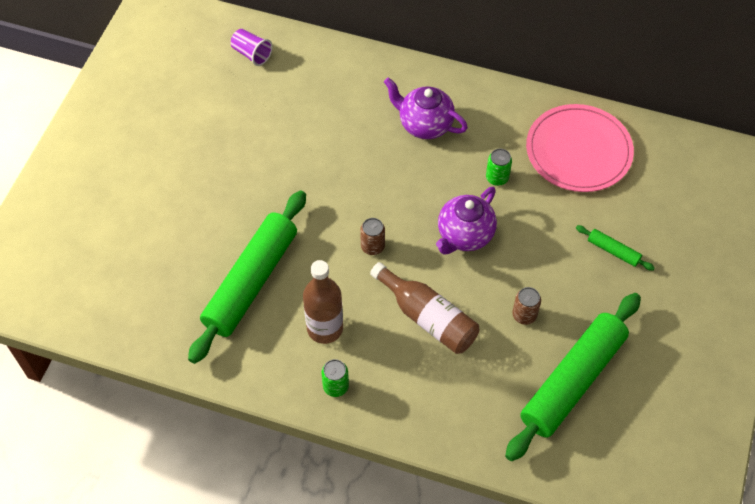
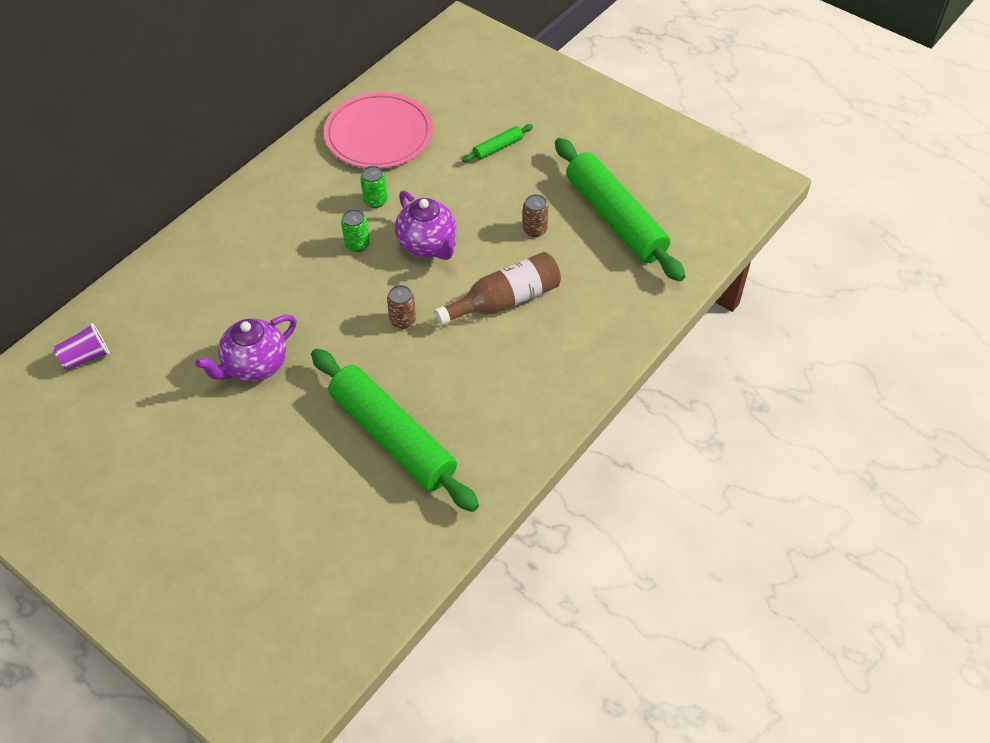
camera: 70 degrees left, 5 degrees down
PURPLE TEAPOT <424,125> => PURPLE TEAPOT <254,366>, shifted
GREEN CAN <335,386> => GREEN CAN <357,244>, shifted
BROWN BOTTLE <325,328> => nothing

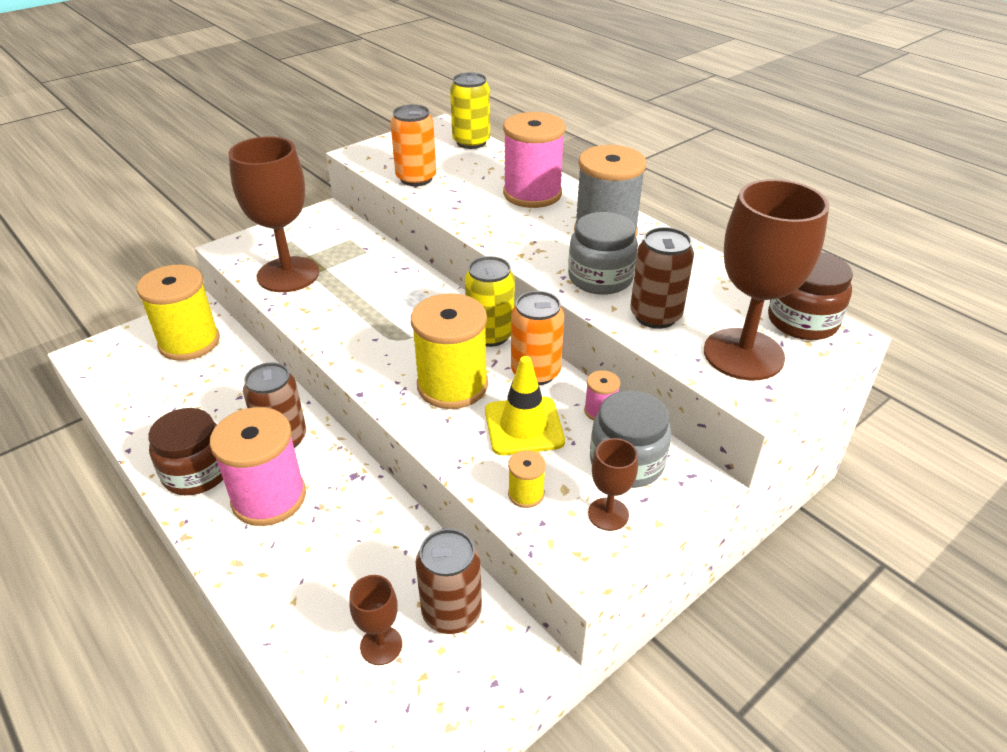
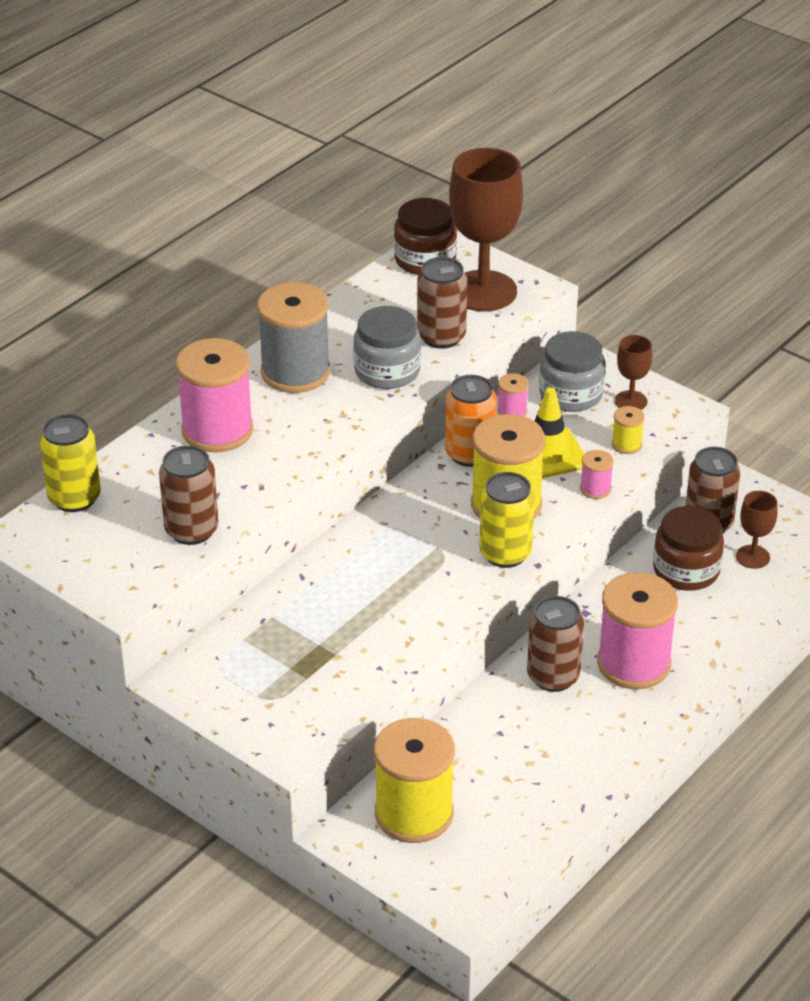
camera: 100 degrees left, 0 degrees up
ORANGE CAN <416,178> => BROWN CAN <191,530>
YELLOW CAN <490,335> => YELLOW CAN <505,553>, shifted
nothing => PINK SPOOL <595,489>
BROWN JAR <197,472> => BROWN JAR <686,570>, shifted
BROWN GOBLET <288,274> => nothing

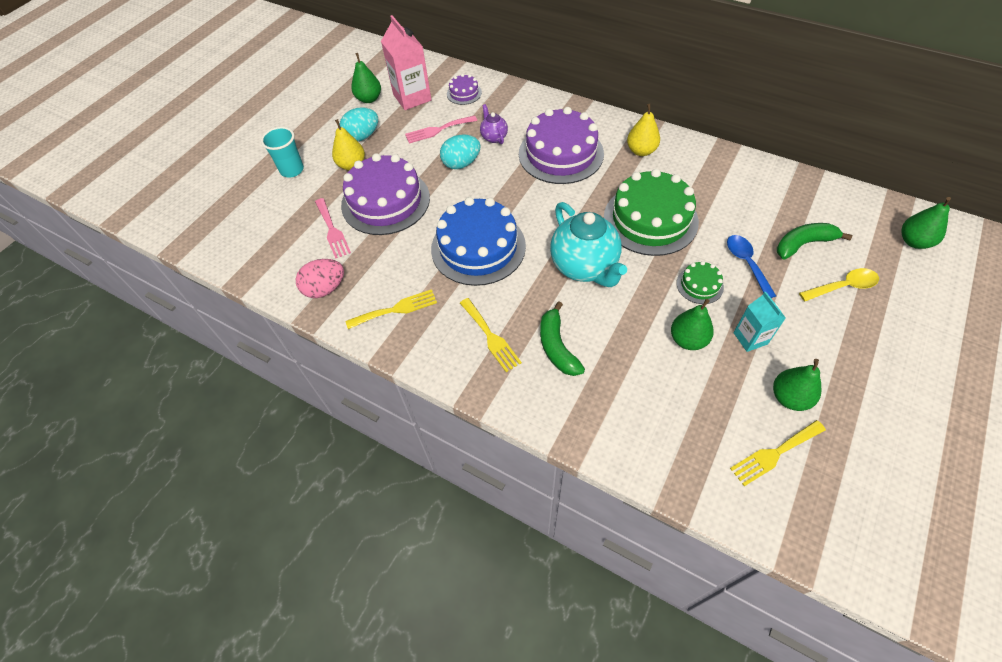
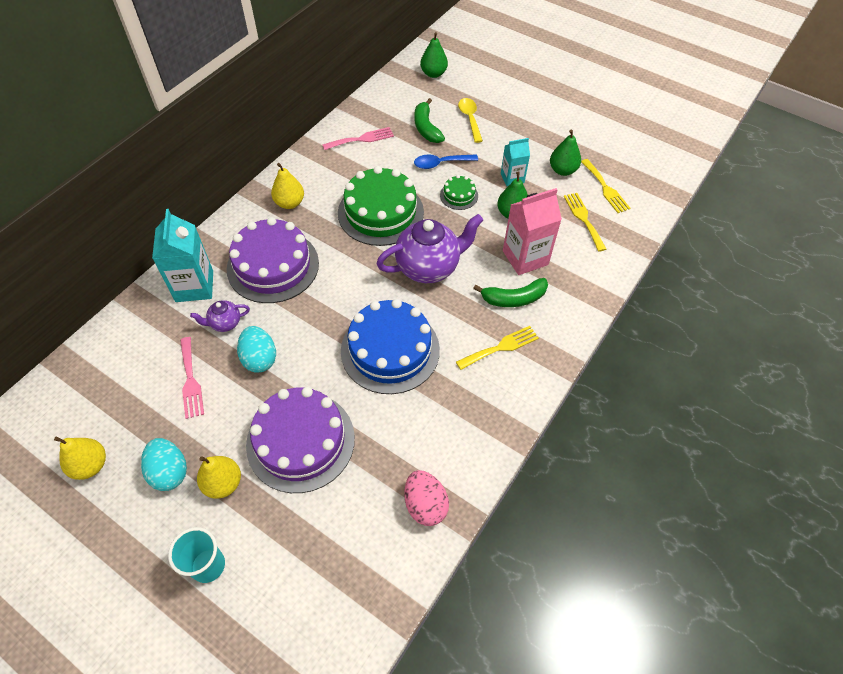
camera: 90 degrees left, 0 degrees up
GREEN PEAR <369,99> => YELLOW PEAR <90,465>
nothing => TURQUOISE CARTON <194,286>
PINK FORK <332,230> => PINK FORK <361,139>, shifted
TURQUOISE TEAPOT <584,267> => PURPLE TEAPOT <429,267>
PINK CARTON <412,97> => PINK CARTON <525,257>, shifted
YELLOW FORK <396,309> => YELLOW FORK <583,219>, shifted
PURPLE CAKE <464,93> => nothing

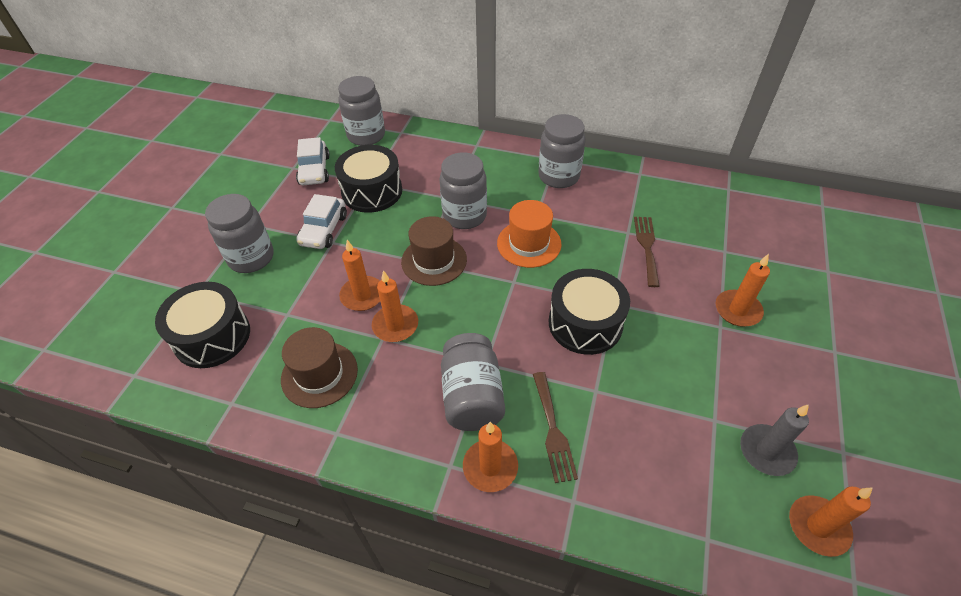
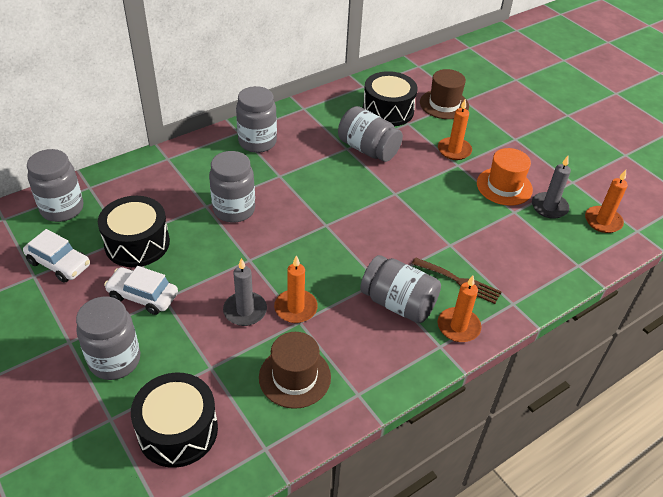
camera: 55 degrees left, 5 degrees down
WHITE CAR <324,230> => WHITE CAR <143,296>, 150 degrees clockwise
ORANGE CANDLE <362,295> => GREY CANDLE <245,311>
BROWN FORK <647,247> => GREY JAR <368,149>
BLACK DRUM <585,323> => BLACK DRUM <388,110>, shifted
BROWN HAT <434,260> => BROWN HAT <444,104>, shifted
ORANGE HAT <529,243> => ORANGE HAT <504,186>, shifted

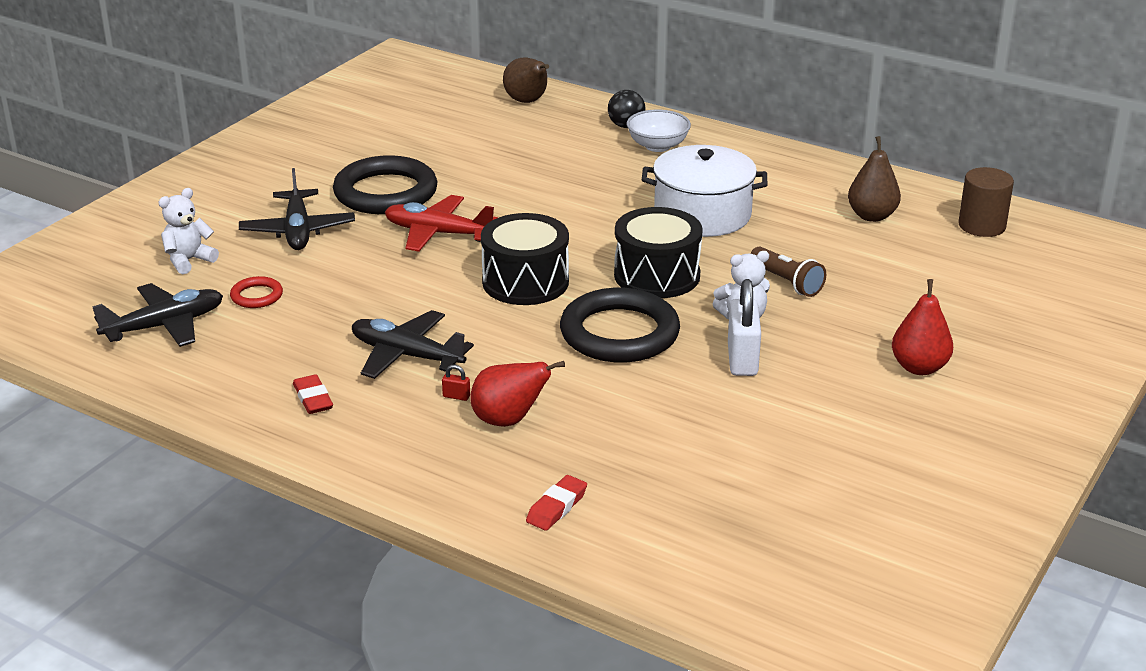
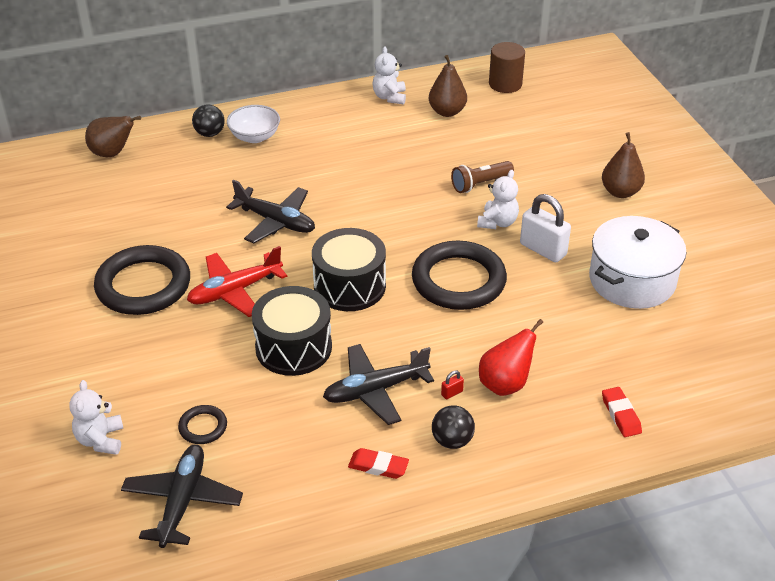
camera: 50 degrees left, 10 degrees up
RED RING <256,296> => BLACK RING <203,427>
BLACK PLANE <298,231> => BLACK PLANE <276,222>, shifted
BLACK DRUM <657,275> => BLACK DRUM <293,347>, shifted
nothing => WHITE TEDDY BEAR <389,97>
nothing => BLACK BALL <452,440>
BROWN FLASHLIGHT <787,282> => BROWN FLASHLIGHT <480,184>, 150 degrees clockwise
WHITE POT <702,214> => WHITE POT <632,280>, shifted
RED PEAR <919,367> => BROWN PEAR <620,192>

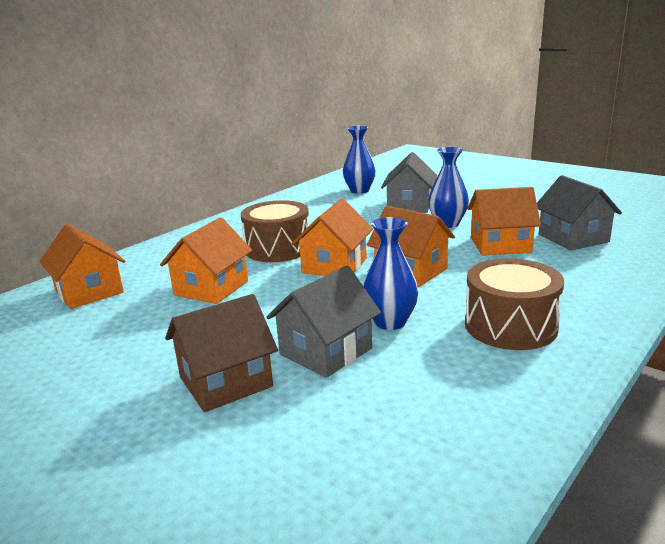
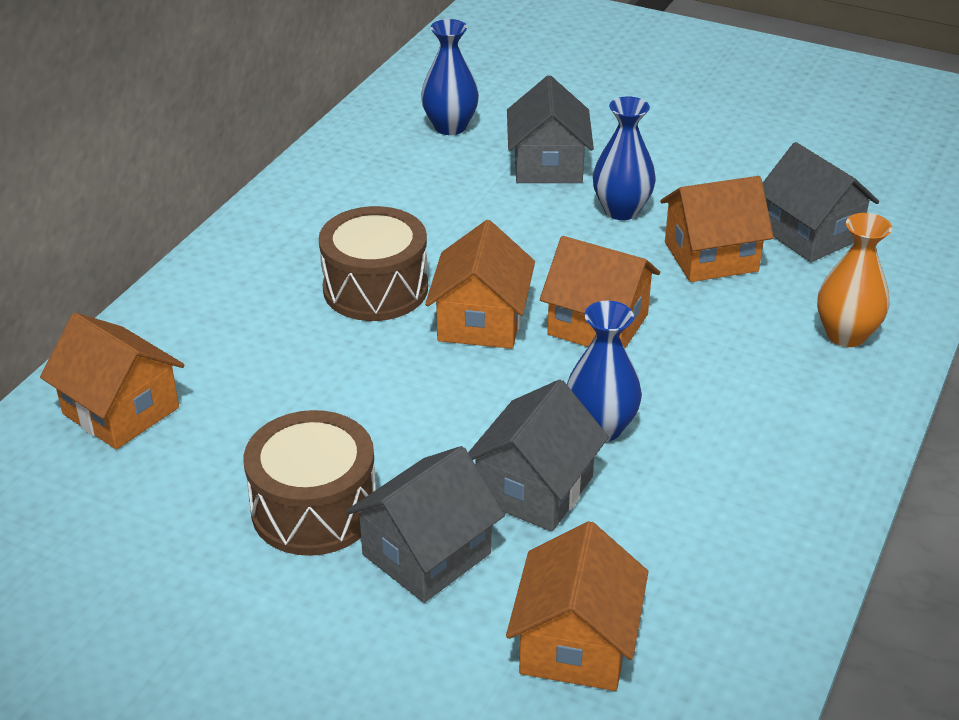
camera: 15 degrees left, 15 degrees up
BROWN DRUM <510,326> => BROWN DRUM <314,509>, shifted
BROWN HOUSE <225,382> => GREY HOUSE <426,554>
ORANGE HOUSE <211,288> => ORANGE HOUSE <576,644>, shifted
nothing => ORANGE VASE <846,335>

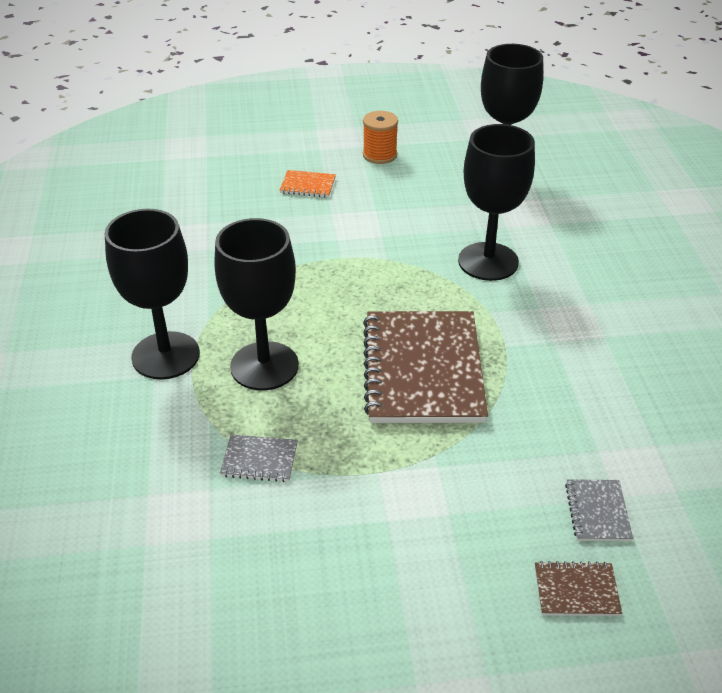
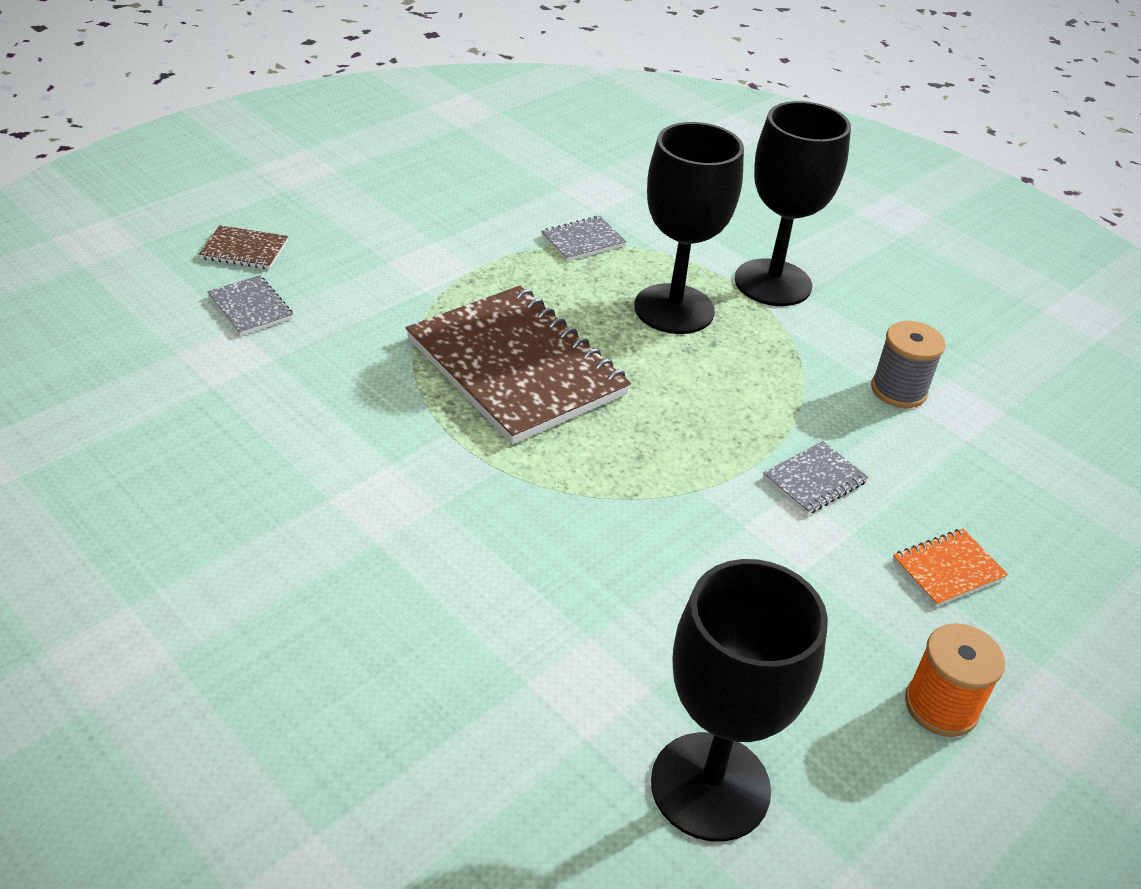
camera: 140 degrees right, 0 degrees up
BROWN NOTEBOOK <576,591> => BROWN NOTEBOOK <244,250>, 45 degrees clockwise
nothing => GREY NOTEBOOK <814,480>
nothing => GREY SPOOL <898,390>
BLACK GOBLET <488,261> => nothing

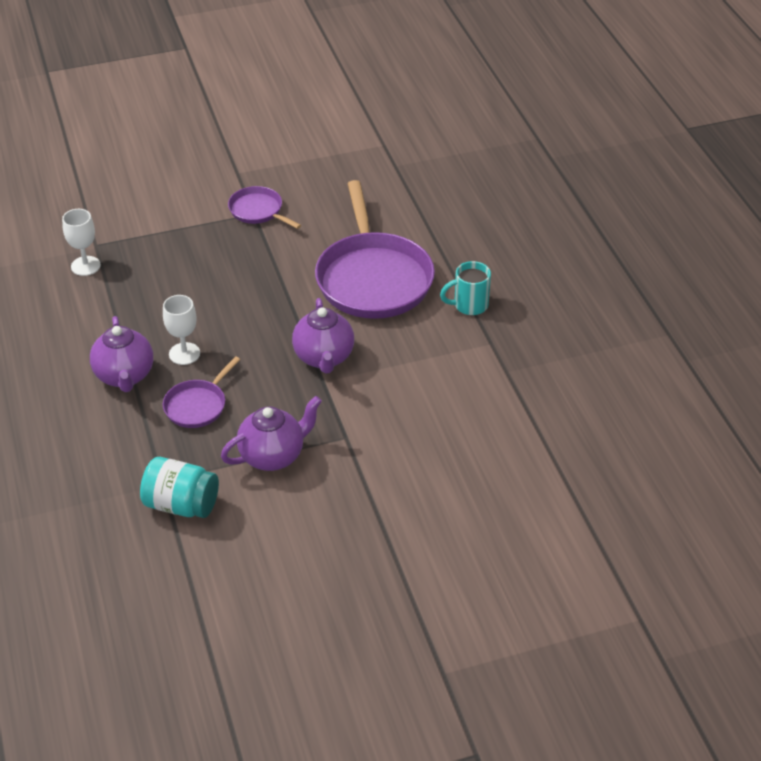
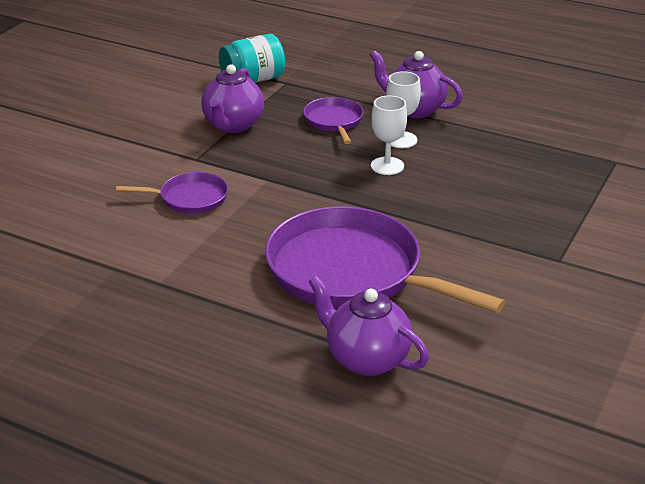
camera: 135 degrees right, 10 degrees down
PURPLE PAN <258,211> => PURPLE PAN <190,198>, shifted
PURPLE TEAPOT <324,358> => PURPLE TEAPOT <366,359>, shifted
WHITE GOBLET <85,266> => WHITE GOBLET <387,166>, shifted
TURQUOISE MUG <469,305> => nothing

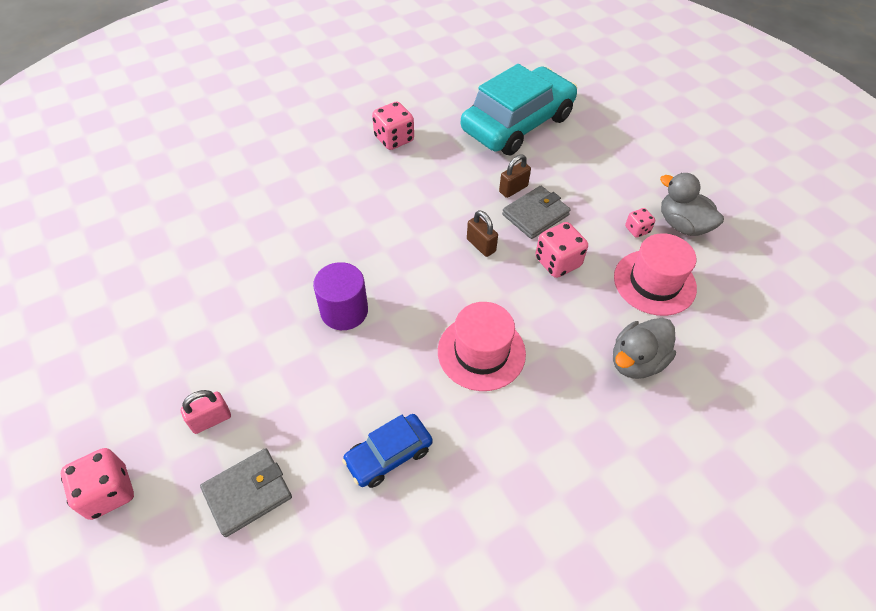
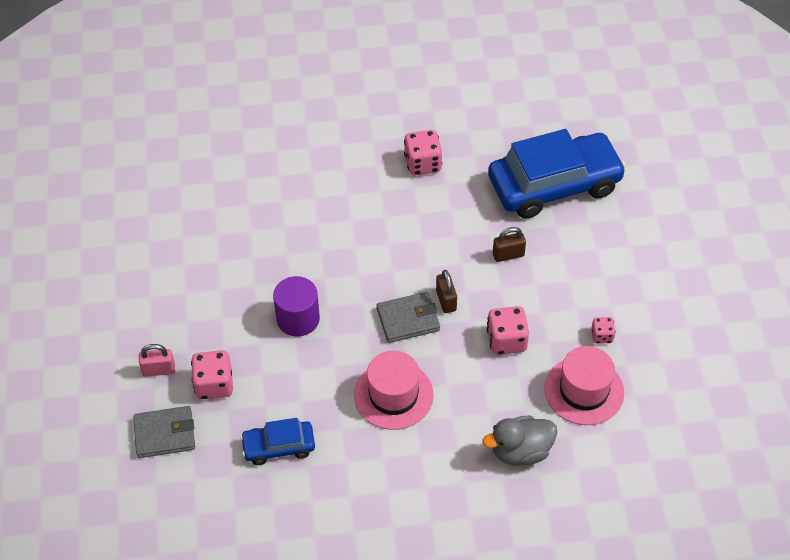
camera: 25 degrees right, 0 degrees up
PINK DICE <108,492> => PINK DICE <214,385>, shifted
GREY WALLET <535,215> => GREY WALLET <408,319>, shifted
TURQUOISE CAR <517,123> => BLUE CAR <554,185>
GREY DUCK <682,225> => nothing

